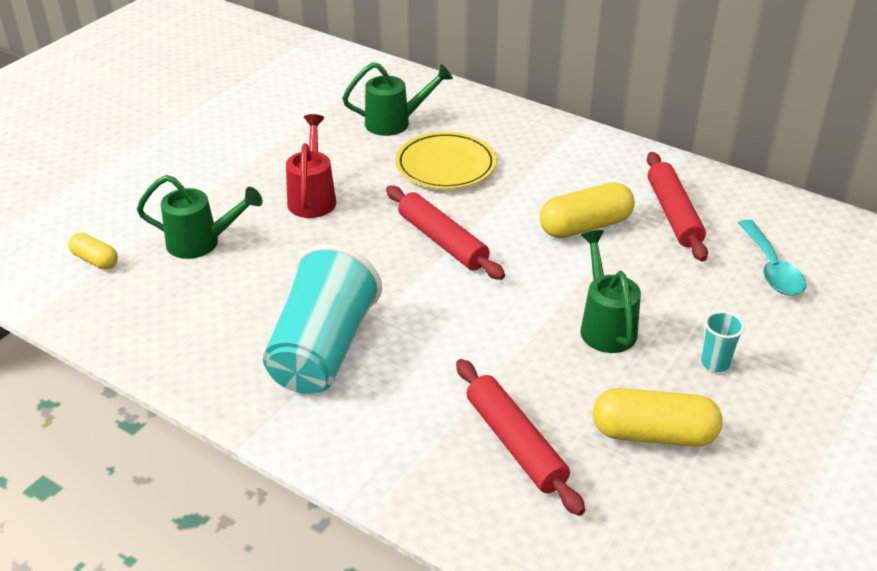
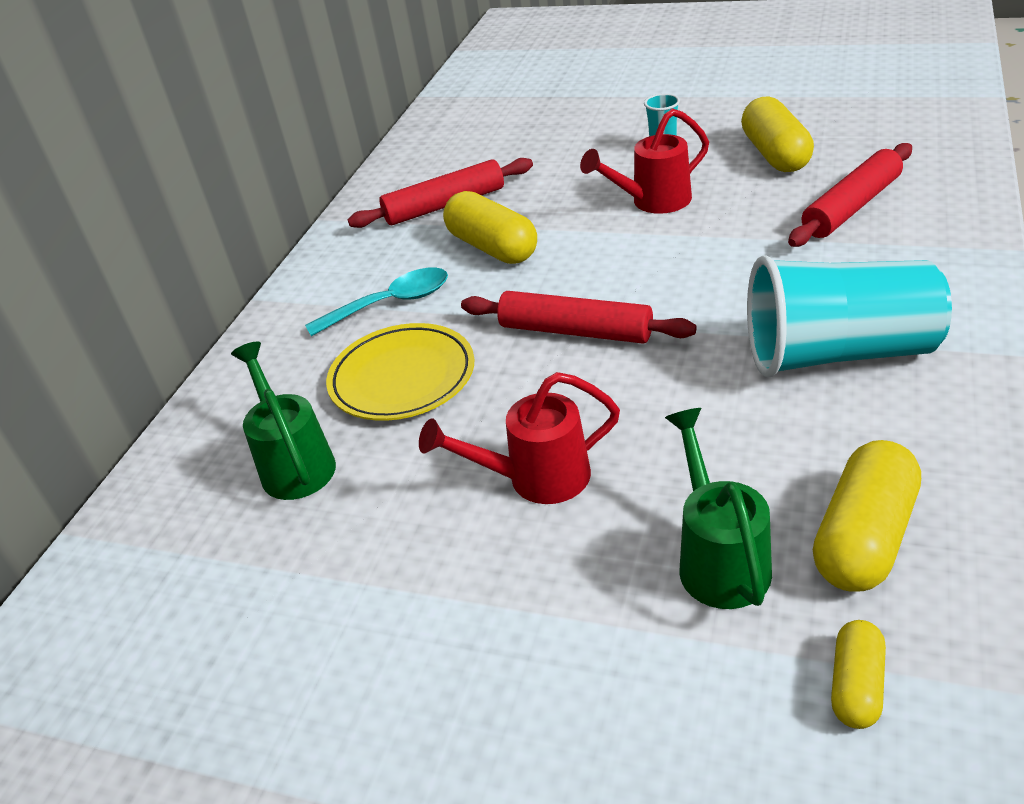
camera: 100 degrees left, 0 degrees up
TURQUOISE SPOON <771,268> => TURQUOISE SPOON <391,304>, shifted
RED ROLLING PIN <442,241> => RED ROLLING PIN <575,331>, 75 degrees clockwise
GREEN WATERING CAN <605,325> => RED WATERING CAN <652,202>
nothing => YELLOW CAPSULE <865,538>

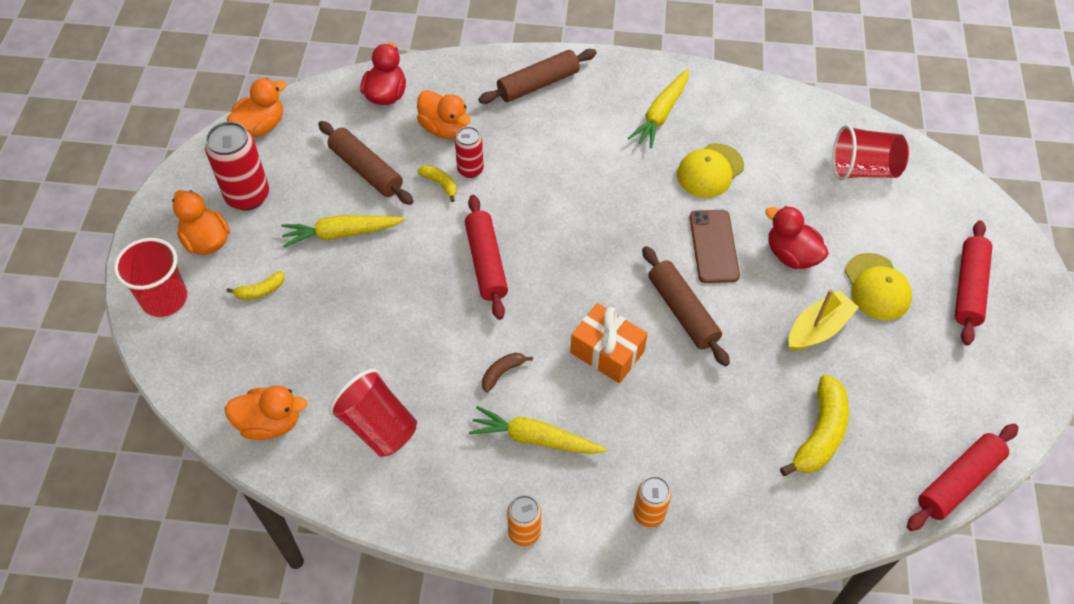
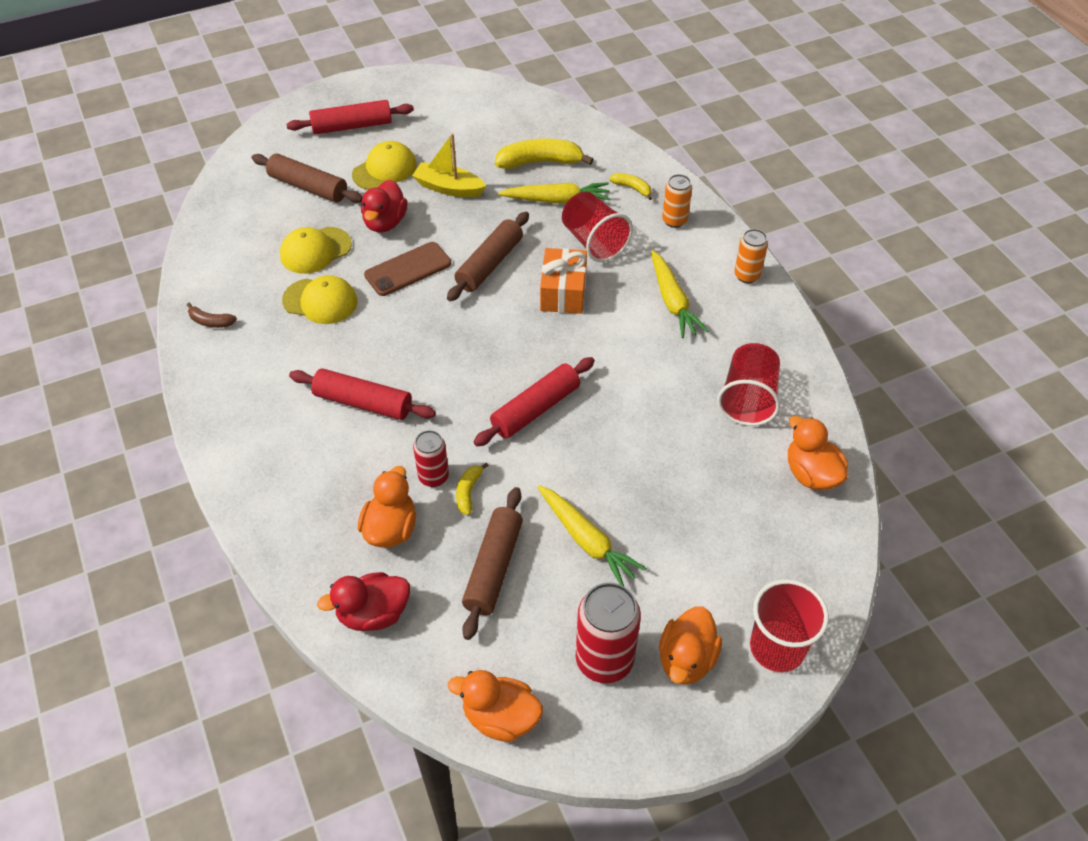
camera: 120 degrees left, 5 degrees down
BROWN BANANA <502,372> => BROWN BANANA <211,321>, shifted
BROWN ROLLING PIN <538,84> => BROWN ROLLING PIN <308,187>, shifted
nothing => YELLOW CAP <315,250>
RED ROLLING PIN <958,481> => RED ROLLING PIN <363,403>, shifted
YELLOW CARROT <661,114> => YELLOW CARROT <557,200>, shifted
RED CUP <863,170> => RED CUP <594,242>, shifted
YELLOW BANANA <260,291> => YELLOW BANANA <632,188>, shifted

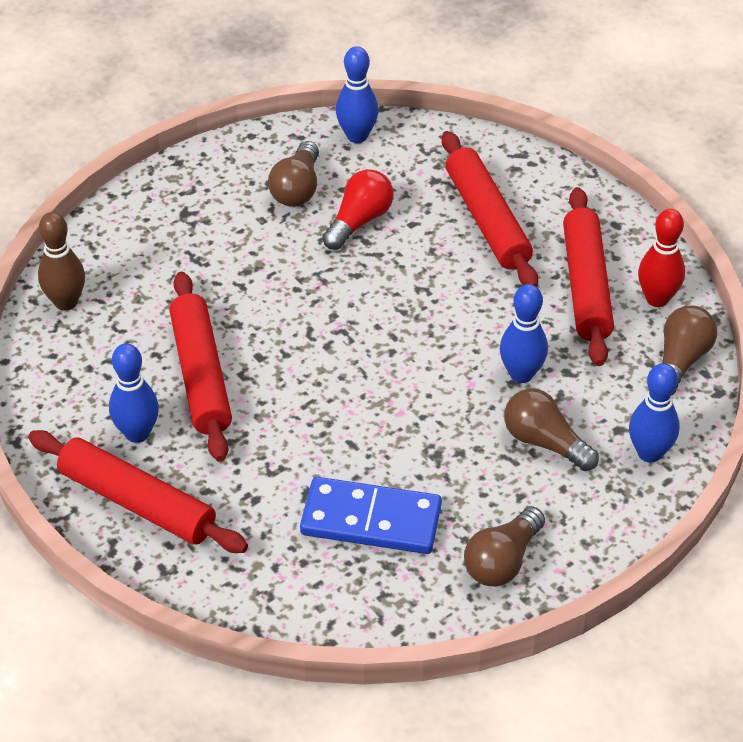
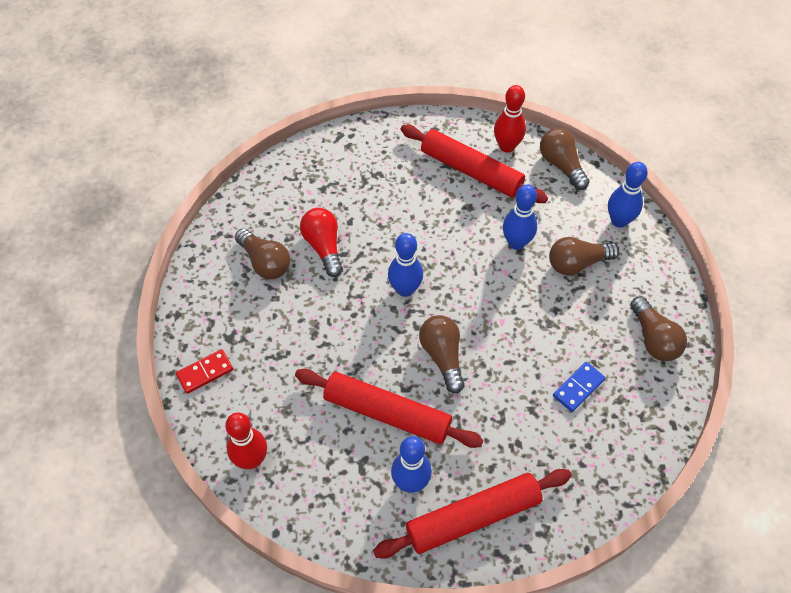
camera: 55 degrees left, 10 degrees up
nothing => RED DOMINO <205,372>
BROWN BOWLING PIN <66,302> => RED BOWLING PIN <251,460>
BLUE BOWLING PIN <357,136> => BLUE BOWLING PIN <405,289>, shifted
nothing => BROWN LIGHT BULB <442,356>
BLUE DOMINO <371,520> => BLUE DOMINO <578,388>, x0.54
RED ROLLING PIN <487,220> => nothing

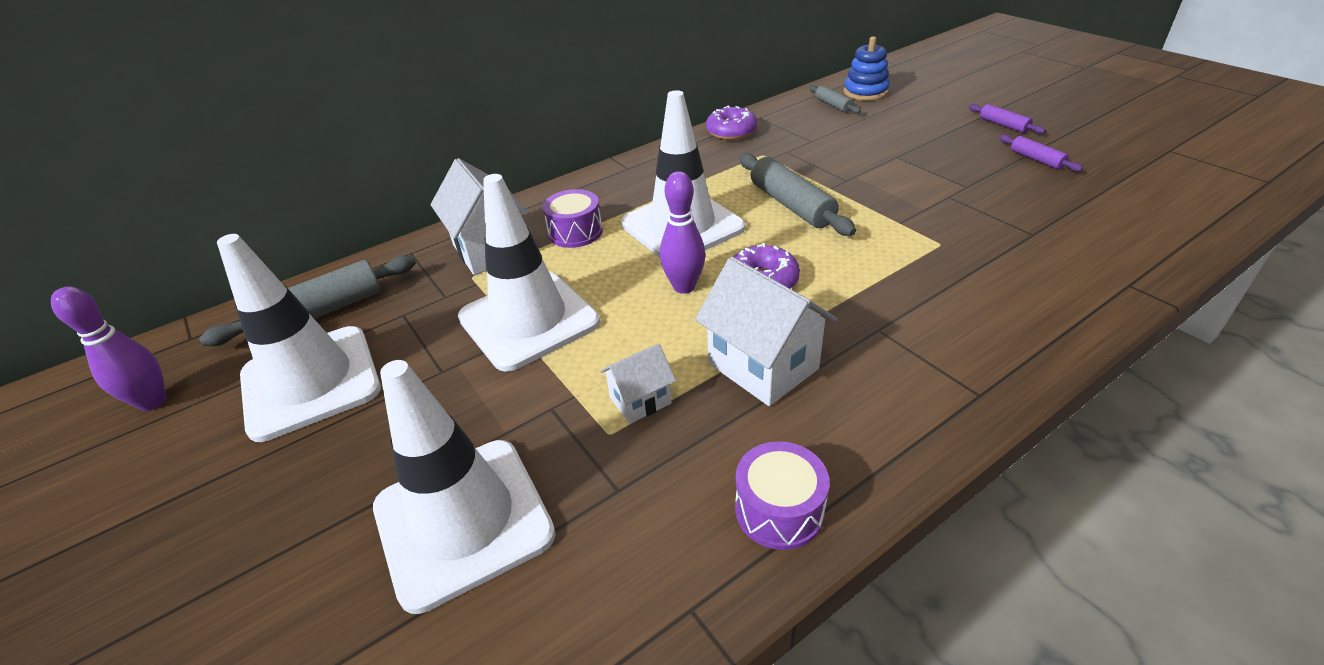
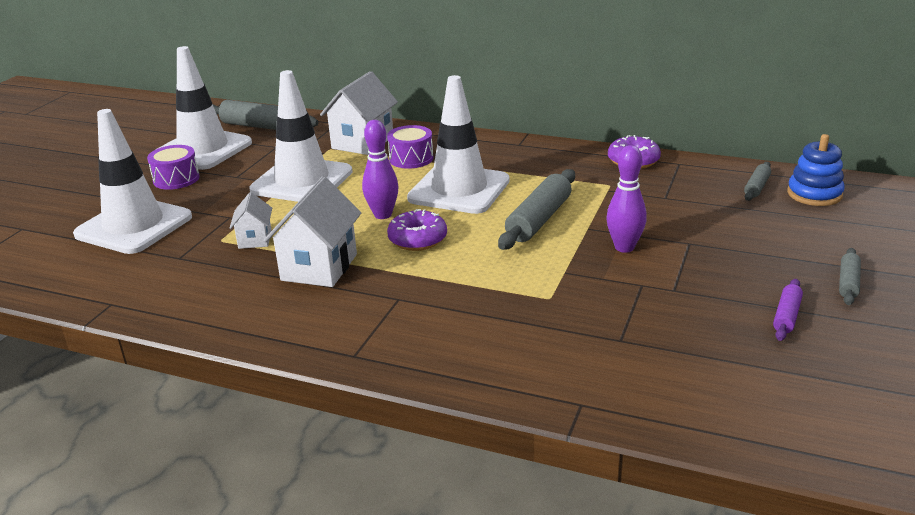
camera: 55 degrees right, 10 degrees down
PURPLE DRUM <779,510> => PURPLE DRUM <176,179>, shifted
WHITE HOUSE <640,400> => WHITE HOUSE <255,239>, 60 degrees clockwise
PURPLE BOWLING PIN <153,402> => PURPLE BOWLING PIN <624,247>, shifted
PURPLE ROLLING PIN <1003,125> => GREY ROLLING PIN <848,283>

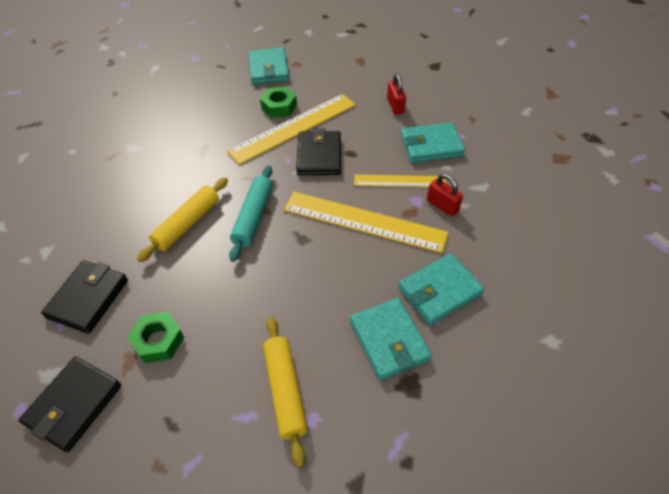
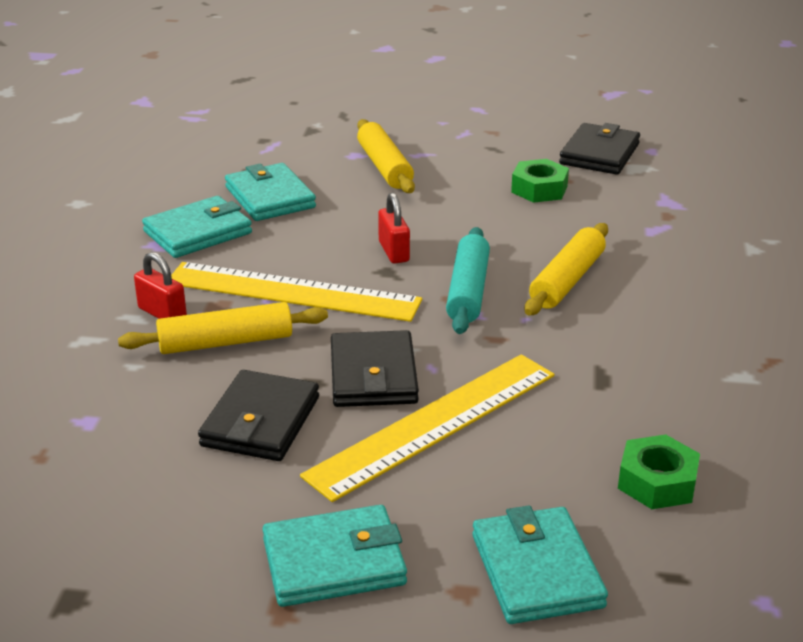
camera: 175 degrees right, 20 degrees down
YELLOW RULER <400,181> => YELLOW ROLLING PIN <226,342>
BLACK WALLET <88,298> => BLACK WALLET <260,421>, shifted
TURQUOISE WALLET <431,145> => TURQUOISE WALLET <334,562>, shifted
RED PADLOCK <395,106> => RED PADLOCK <394,251>, shifted
GREEN NUT <279,107> => GREEN NUT <657,482>, shifted

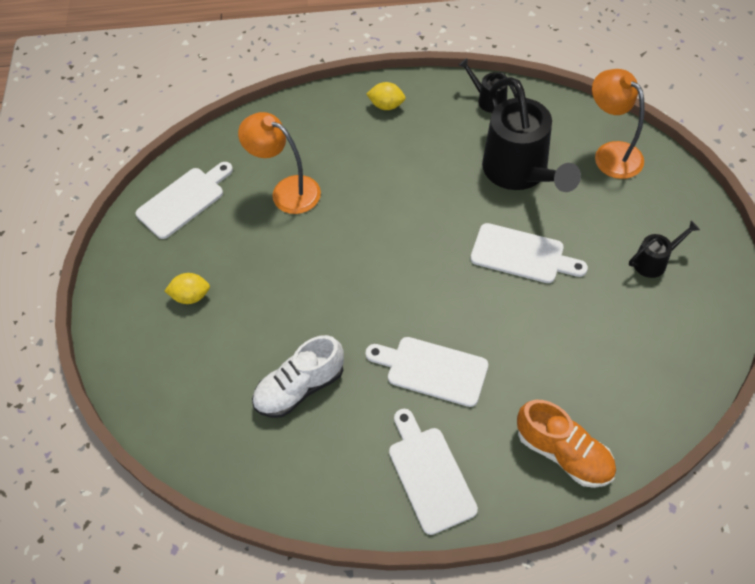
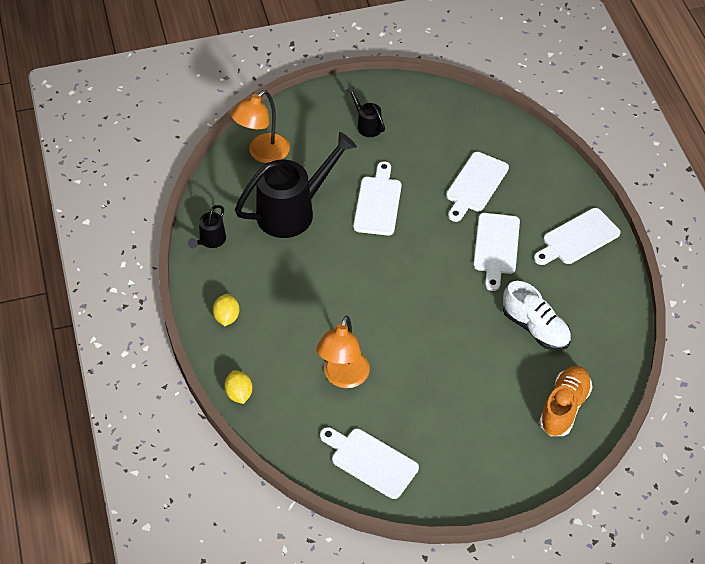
camera: 105 degrees left, 5 degrees down
YELLOW LEMON <191,296> => YELLOW LEMON <239,394>, shifted
nothing => WHITE CUTTING BOARD <475,185>
ORANGE SHOE <563,453> => ORANGE SHOE <564,408>, shifted

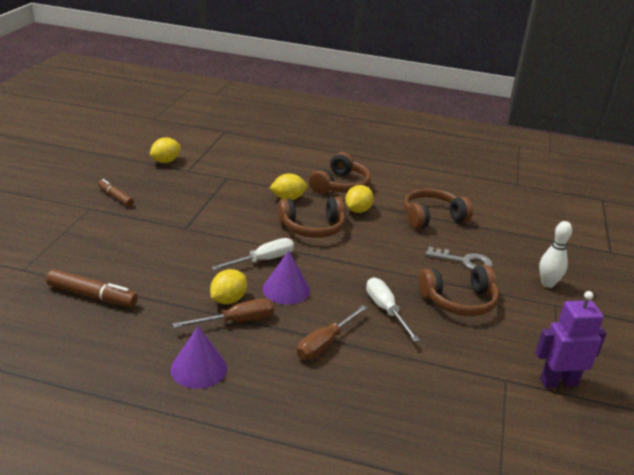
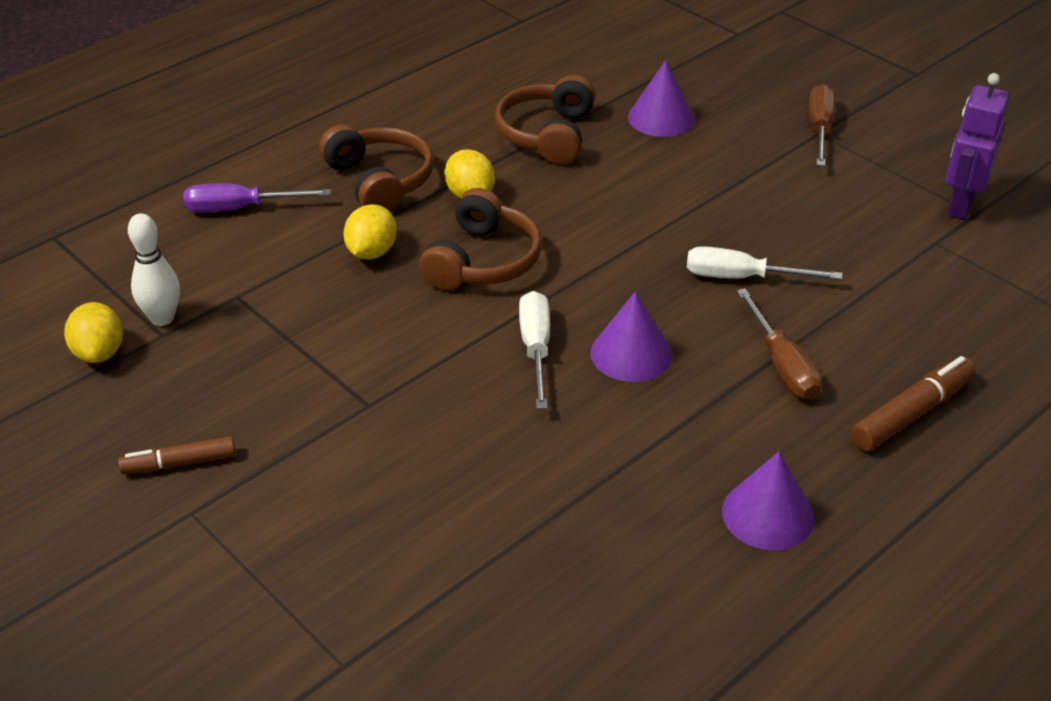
camera: 55 degrees left, 10 degrees up
WHITE BOWLING PIN <547,283> => WHITE BOWLING PIN <162,318>, shifted
nothing => PURPLE SCREWDRIVER <240,208>
nothing => PURPLE CONE <661,118>
BROWN SCREWDRIVER <236,321> => BROWN SCREWDRIVER <819,129>, shifted
BROWN MARKER <92,296> => BROWN MARKER <911,413>, shifted
YELLOW LEMON <228,300> => nothing
BROWN HEADPHONES <459,301> => nothing
GREY KEY <464,261> => nothing

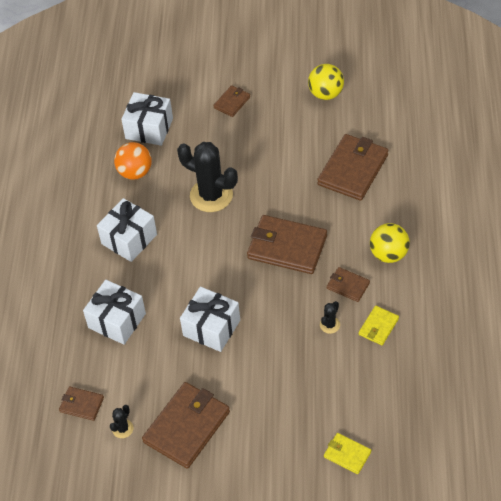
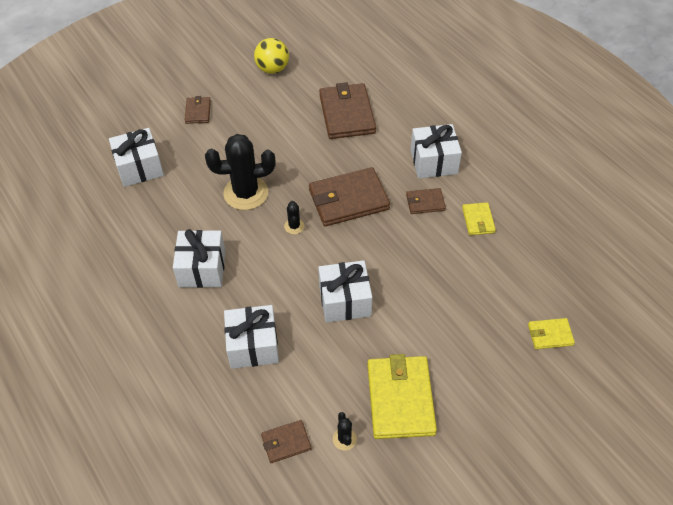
camera: 40 degrees left, 0 degrees up
BLACK CACTUS <330,325> => BLACK CACTUS <294,226>, shifted
BROWN WALLET <187,427> => YELLOW WALLET <400,399>
YELLOW BALL <388,254> => WHITE GIFT <433,162>
ORANGE BALL <135,172> => nothing

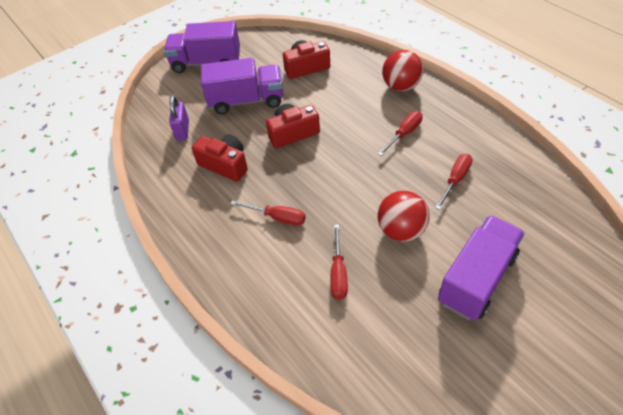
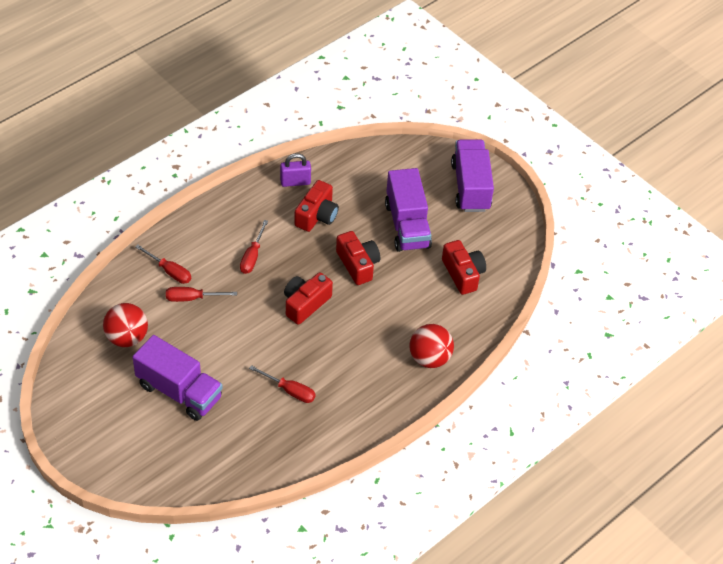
camera: 80 degrees right, 0 degrees up
RED BALL <401,230> => RED BALL <127,338>, shifted
RED SCREWDRIVER <404,134> => RED SCREWDRIVER <169,271>, shifted
PURPLE PADLOCK <182,130> => PURPLE PADLOCK <295,182>, shifted
nothing => RED CAMERA <305,304>

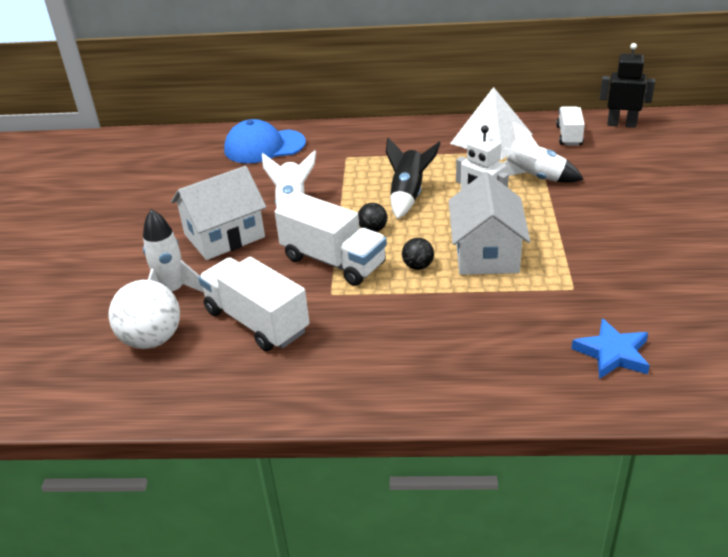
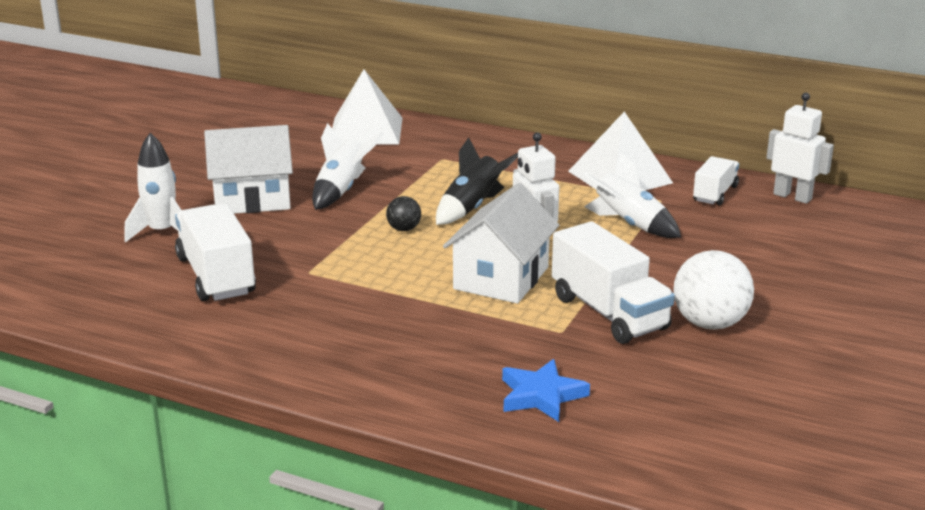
camera: 20 degrees right, 10 degrees down
BLUE CAP <264,146> => WHITE PYRAMID <366,130>
WHITE TRUCK <333,261> => WHITE TRUCK <609,313>, shifted
WHITE BALL <152,339> => WHITE BALL <709,323>, shifted
BLACK ROBOT <621,124> => WHITE ROBOT <792,196>
BLACK BALL <418,266> => nothing

